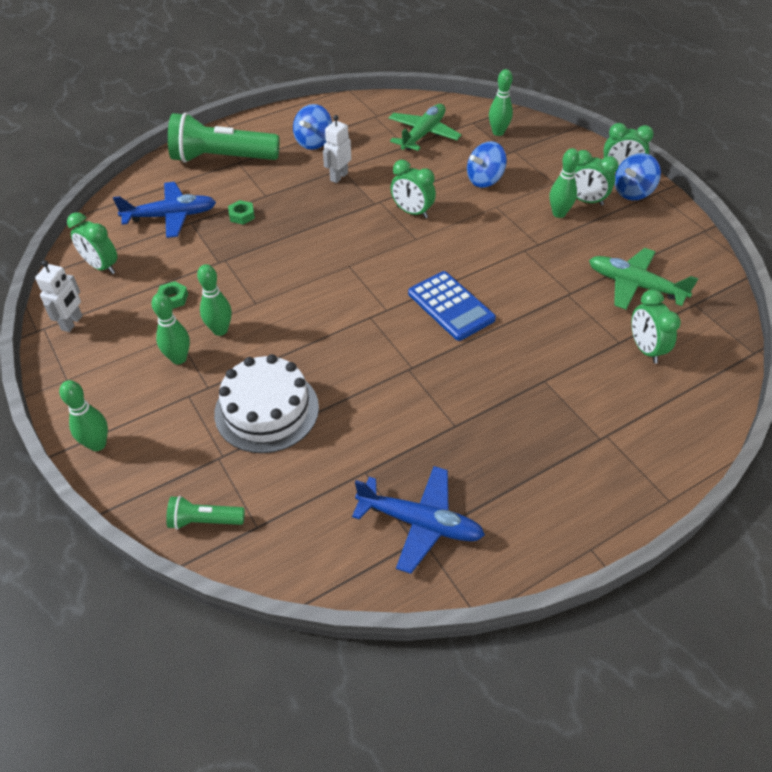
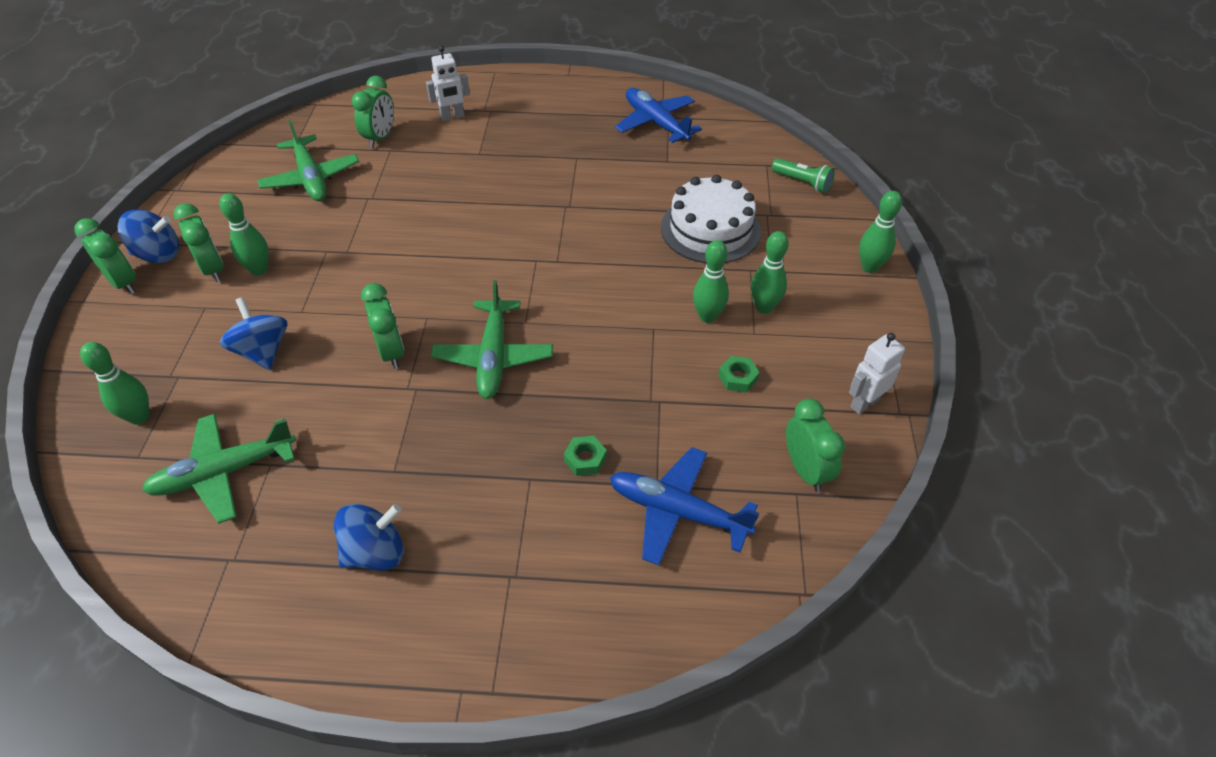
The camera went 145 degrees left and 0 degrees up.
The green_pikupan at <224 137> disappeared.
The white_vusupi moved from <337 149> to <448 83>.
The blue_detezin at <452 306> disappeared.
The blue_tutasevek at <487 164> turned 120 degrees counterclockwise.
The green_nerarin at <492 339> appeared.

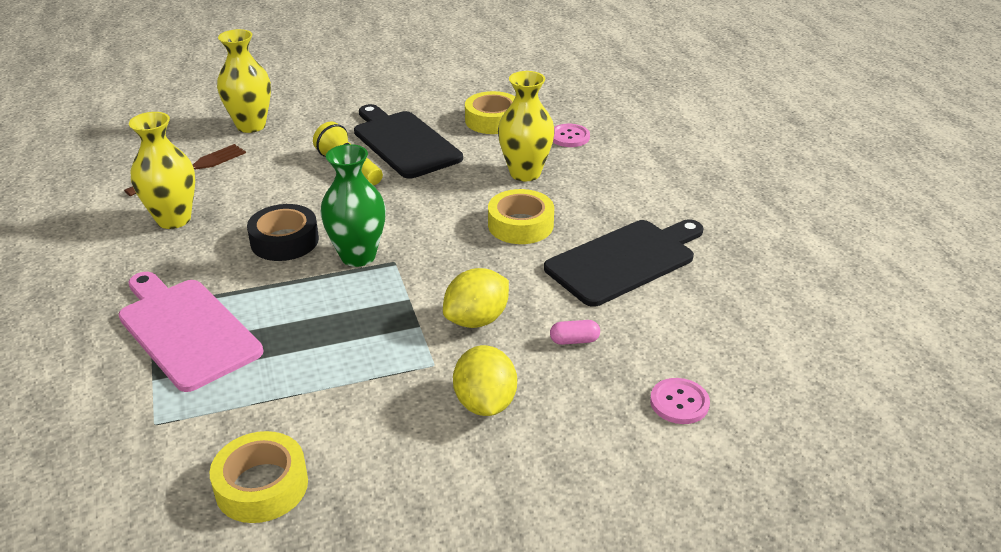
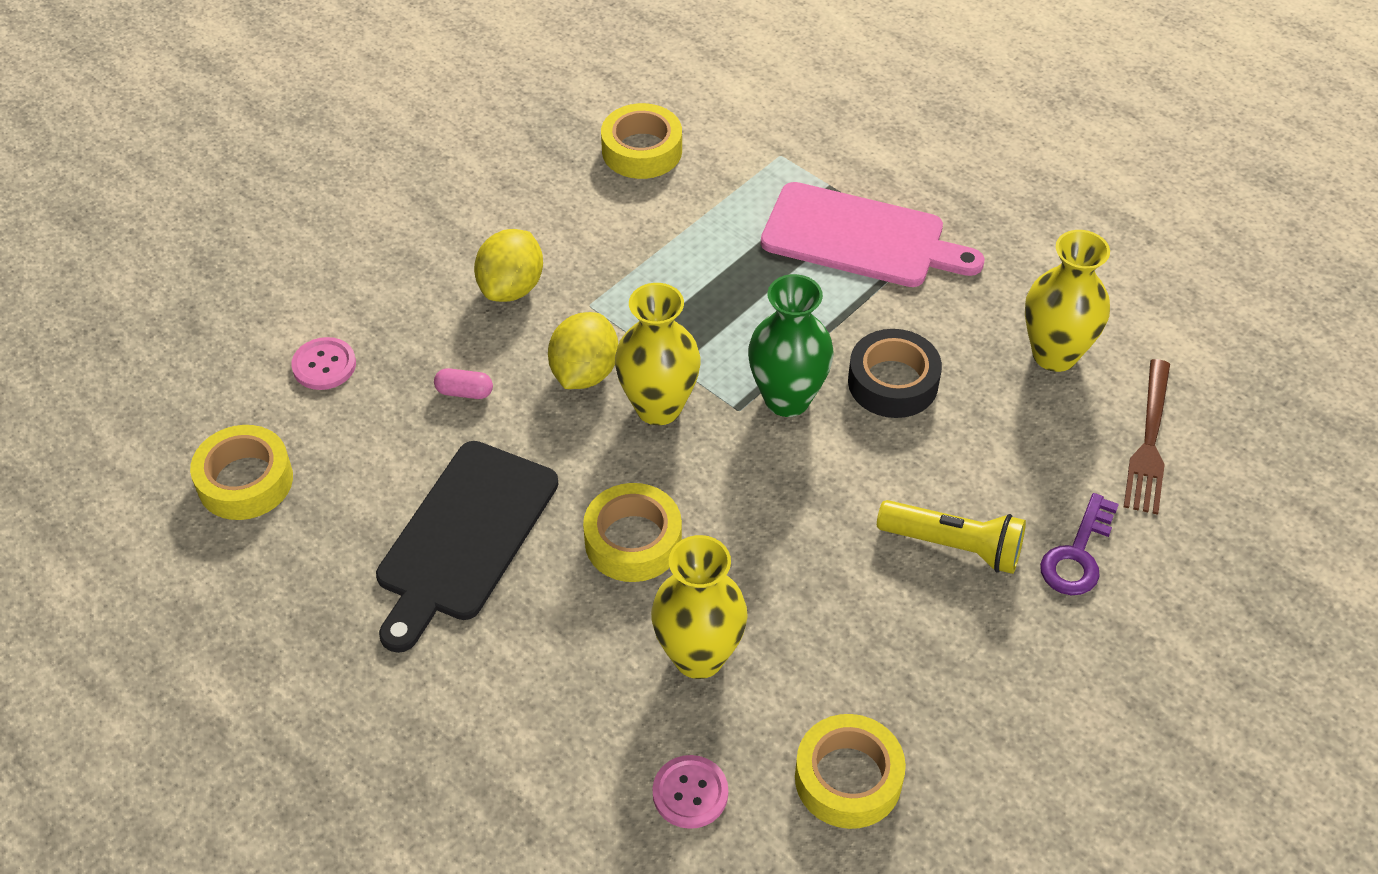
The camera went 150 degrees right and 15 degrees up.
The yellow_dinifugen moved from <244 81> to <658 354>.
The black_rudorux at <408 141> disappeared.
The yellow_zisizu at <485 380> turned 60 degrees clockwise.
The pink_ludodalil at <575 332> turned 45 degrees clockwise.
The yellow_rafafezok at <241 472> appeared.
The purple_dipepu at <1079 544> appeared.

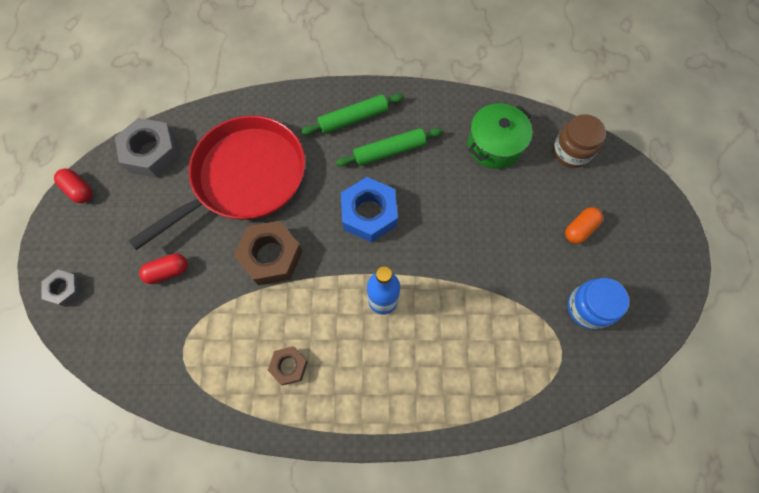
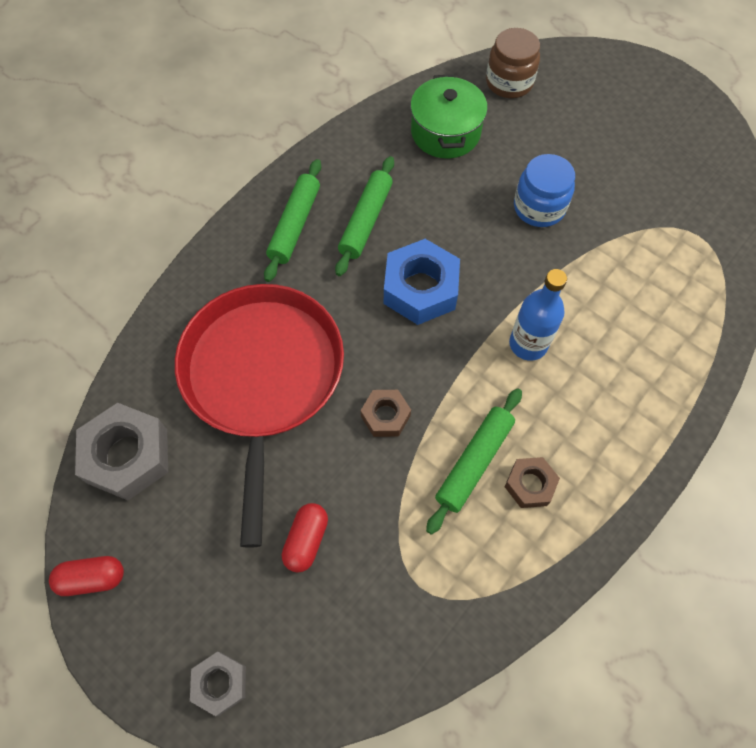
The camera went 50 degrees left and 5 degrees down.
The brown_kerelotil at <268 253> changed to 0.56 times the size.
The orange_ludodalil at <584 225> disappeared.
The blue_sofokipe moved from <598 304> to <544 190>.
The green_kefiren at <474 461> appeared.

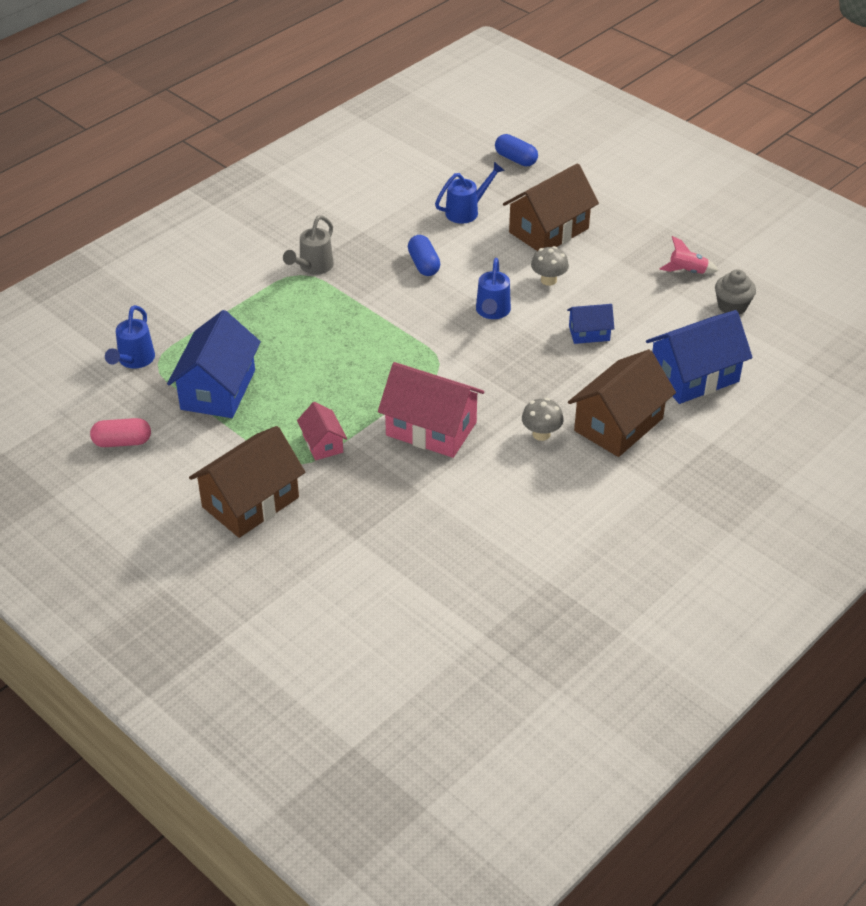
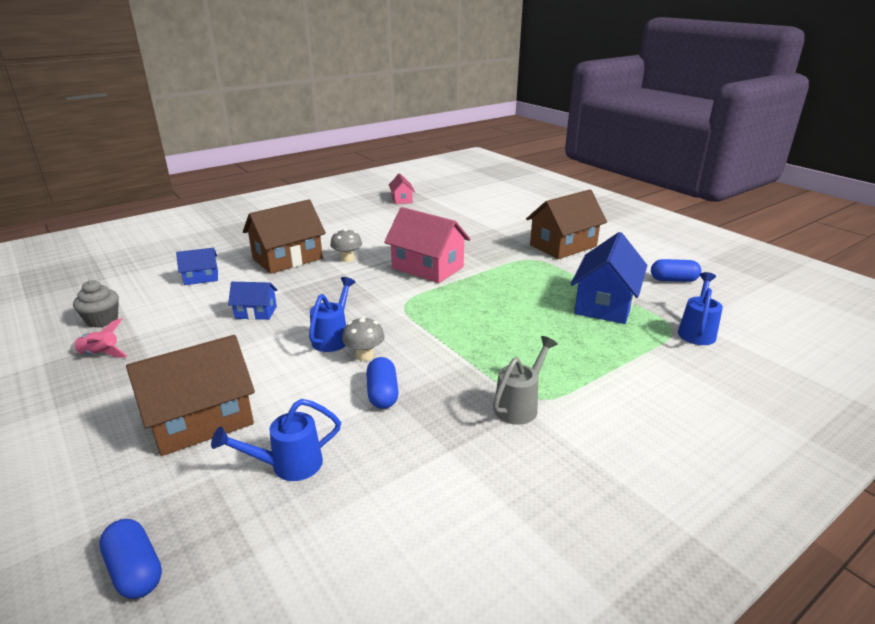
The camera went 170 degrees left and 15 degrees down.
The pink_ludodalil at <120 432> became the blue_ludodalil at <676 270>.
The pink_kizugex moved from <322 431> to <402 188>.
The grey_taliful moved from <550 266> to <363 338>.
The blue_kizugex at <699 357> changed to 0.52 times the size.

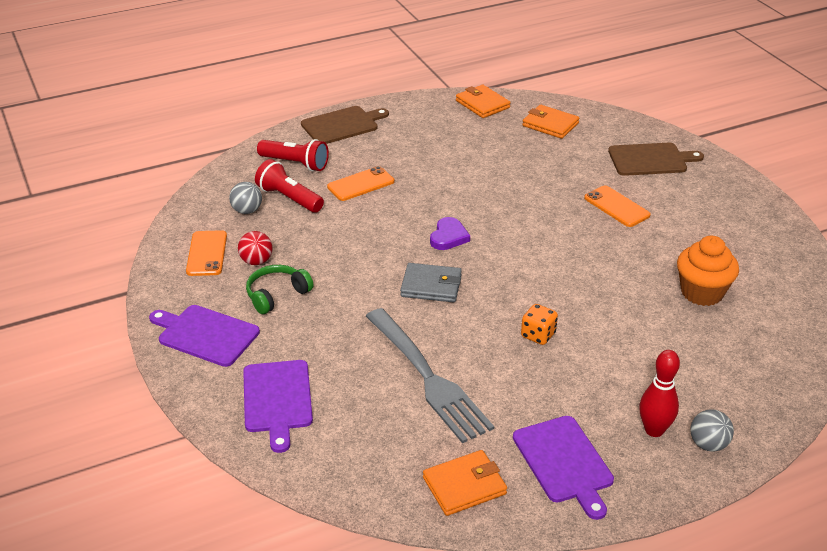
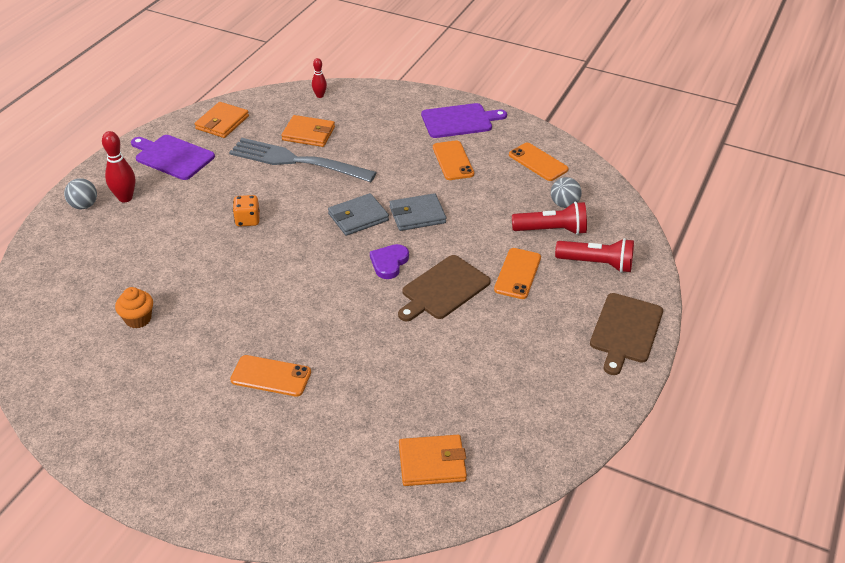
The camera went 140 degrees right and 5 degrees up.
The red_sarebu at <255 248> disappeared.
The purple_rudorux at <278 406> disappeared.
The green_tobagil at <280 289> was replaced by the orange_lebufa at <453 160>.
The red_pikupan at <293 155> turned 150 degrees counterclockwise.
The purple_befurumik at <450 233> turned 45 degrees clockwise.
The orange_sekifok moved from <483 101> to <308 131>.
The brown_rudorux moved from <656 159> to <444 288>.
The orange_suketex at <708 271> changed to 0.62 times the size.
The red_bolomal at <319 78> appeared.
The grey_sekifok at <417 212> appeared.

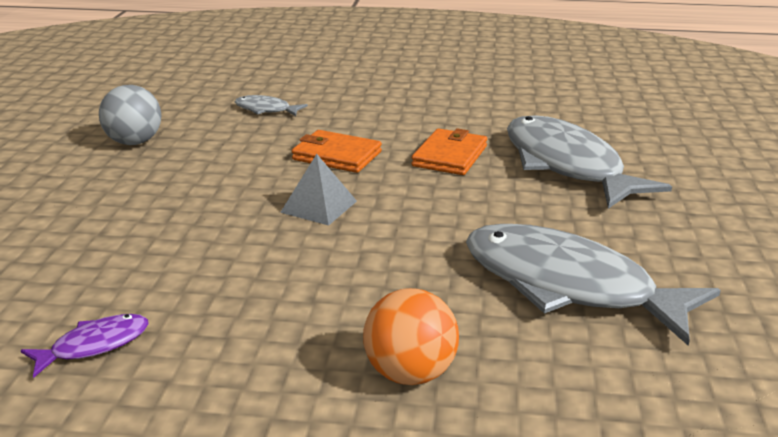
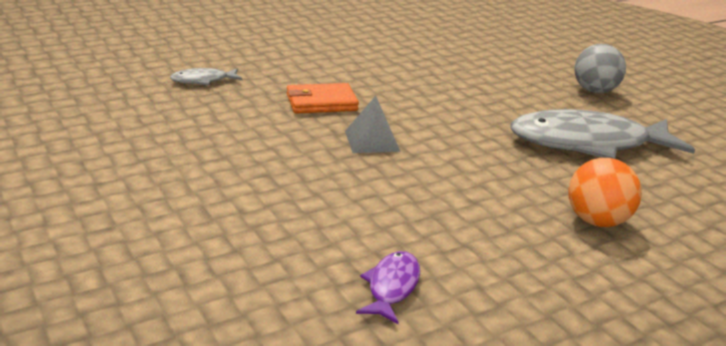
The camera went 40 degrees left and 0 degrees up.
The grey_sarebu moved from <130 115> to <600 68>.
The orange_sekifok at <449 151> disappeared.
The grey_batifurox at <589 162> disappeared.

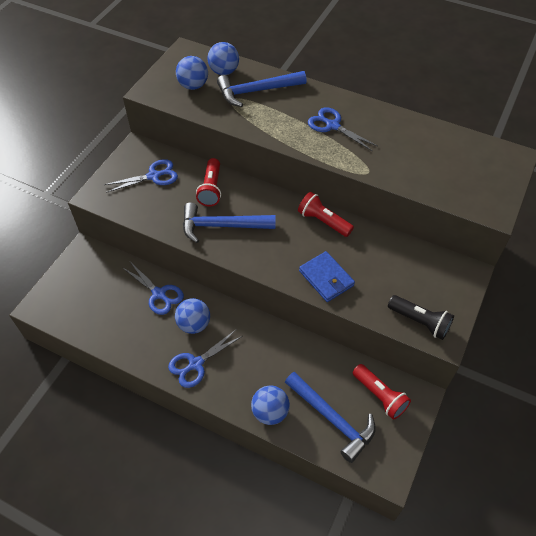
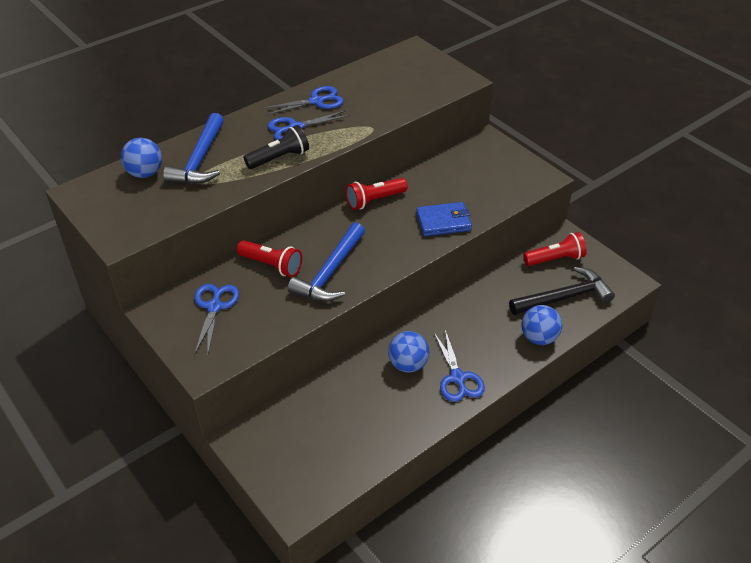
The camera went 65 degrees left and 10 degrees down.
The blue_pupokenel moved from <153 288> to <303 100>.
The blue_sarebu at <192 73> disappeared.
The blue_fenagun at <330 417> became the black_fenagun at <562 291>.
The black_pikupan moved from <421 317> to <276 147>.

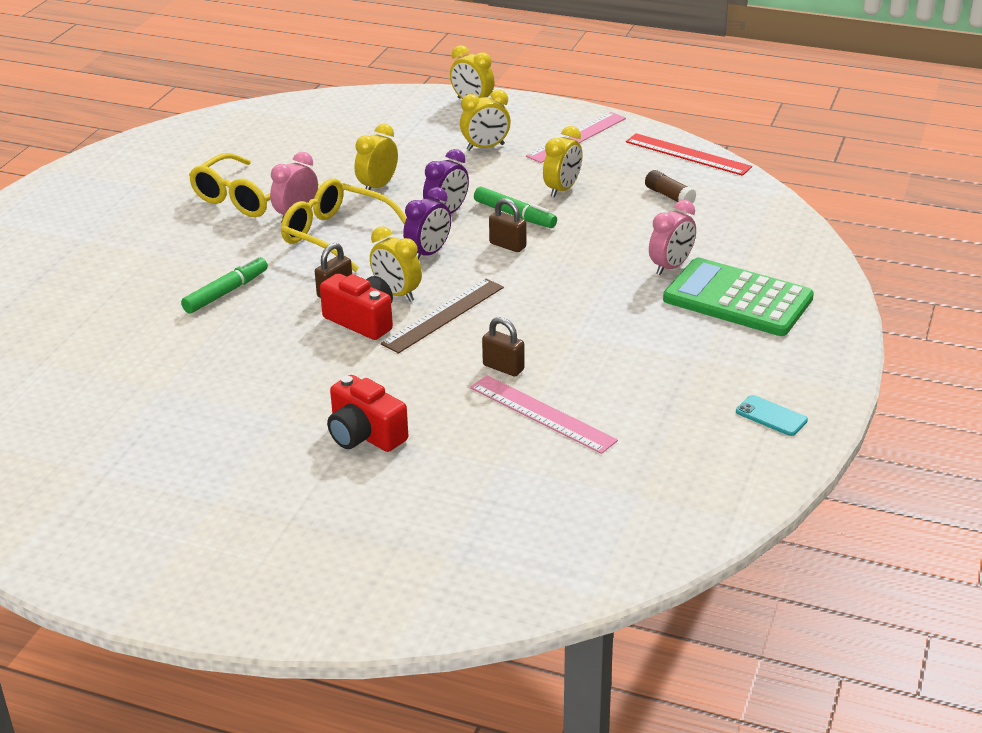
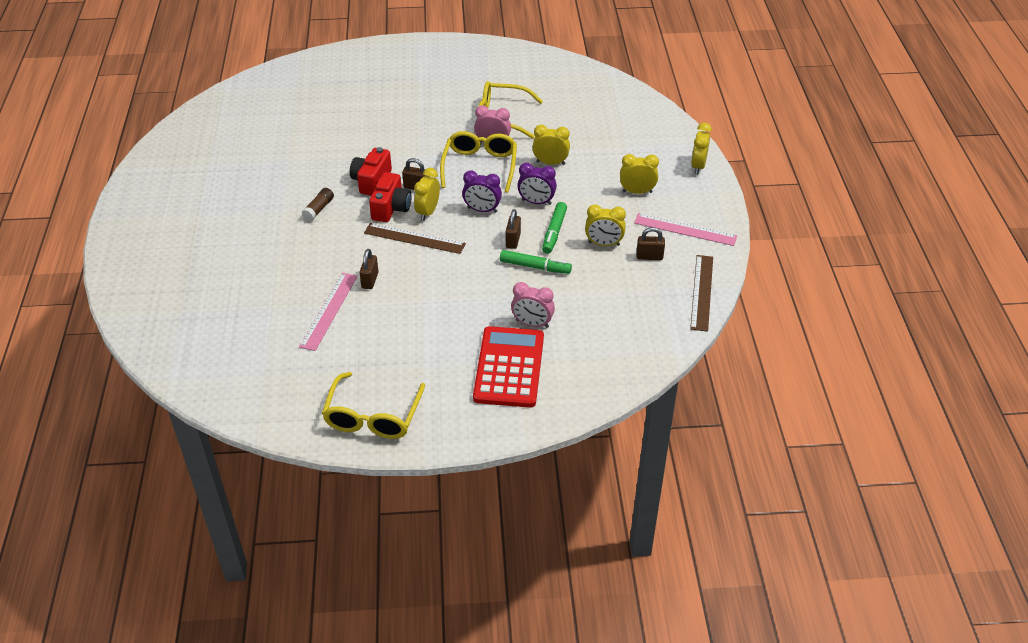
The camera went 65 degrees right and 10 degrees up.
The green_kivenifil moved from <224 285> to <536 262>.
The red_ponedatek moved from <367 413> to <371 171>.
The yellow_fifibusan at <485 120> turned 135 degrees clockwise.
The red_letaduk at <689 154> became the brown_letaduk at <701 293>.
The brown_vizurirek moved from <670 186> to <318 204>.
The green_detezin at <738 297> became the red_detezin at <508 367>.
The turquoise_lebufa at <772 415> was replaced by the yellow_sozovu at <373 405>.
The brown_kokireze at <650 243> appeared.

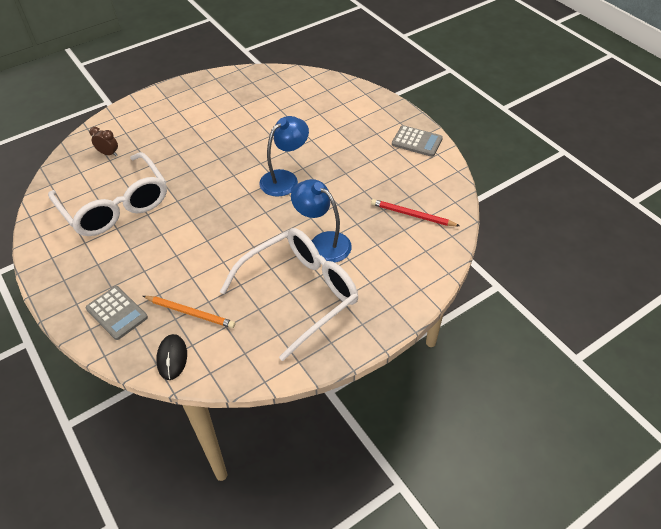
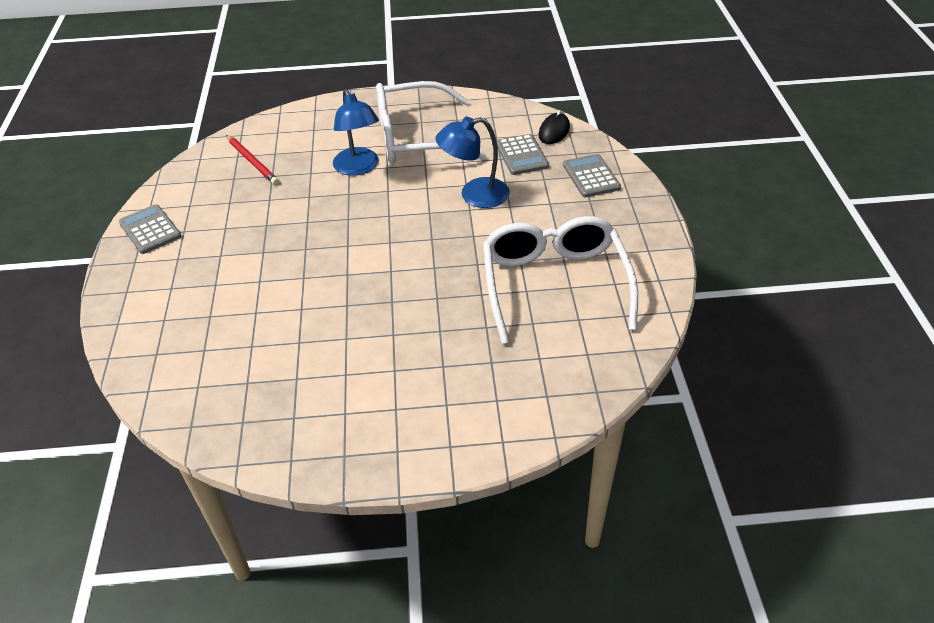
The camera went 150 degrees left and 5 degrees down.
The brown_fifibusan at <103 141> disappeared.
The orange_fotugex at <189 312> was replaced by the grey_detezin at <523 154>.
The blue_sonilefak moved from <284 156> to <472 162>.

